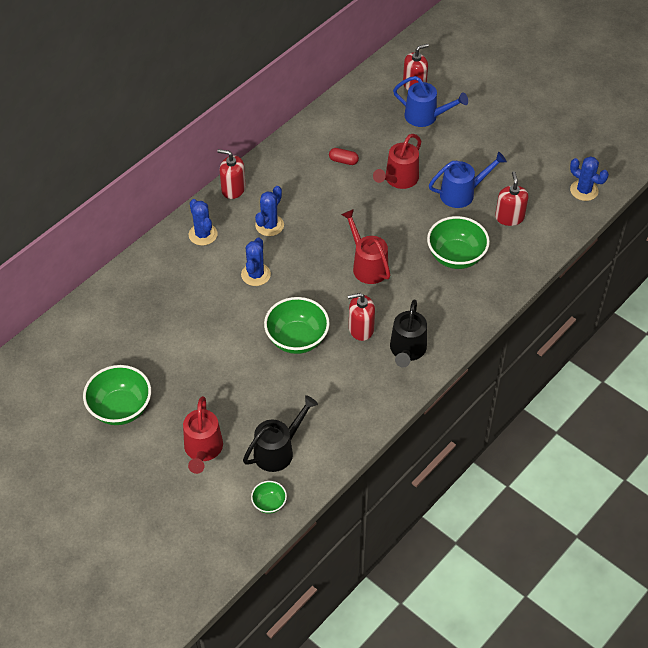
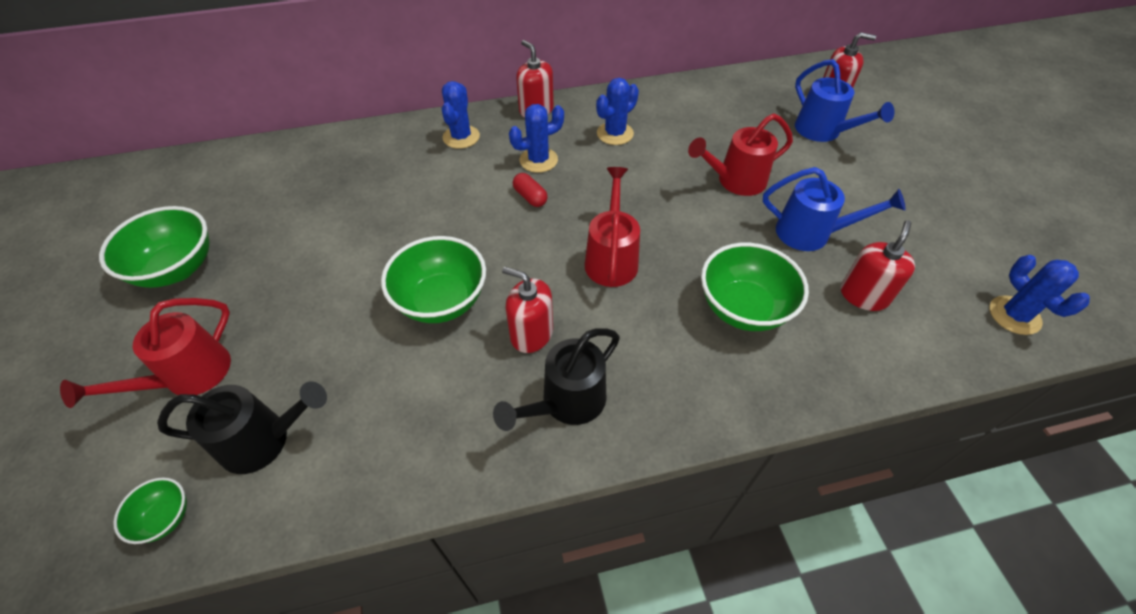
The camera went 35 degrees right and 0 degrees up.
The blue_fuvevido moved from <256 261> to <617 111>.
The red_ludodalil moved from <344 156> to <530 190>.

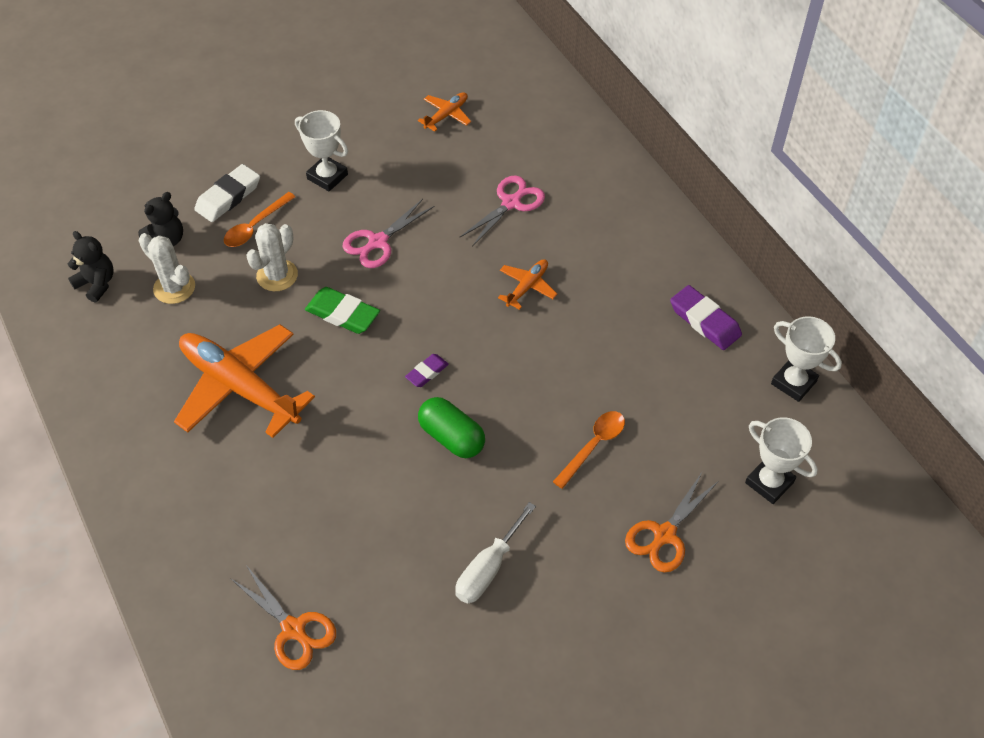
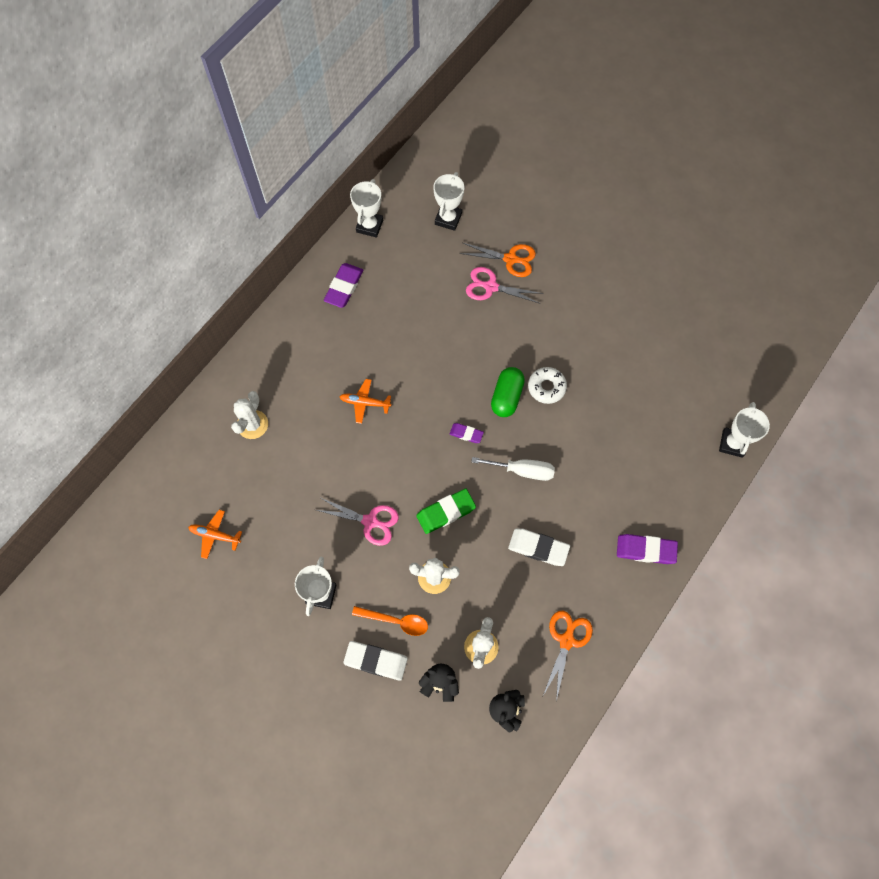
The camera went 115 degrees left and 15 degrees up.
The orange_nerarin at <244 381> was replaced by the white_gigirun at <539 547>.
The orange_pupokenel moved from <283 617> to <568 656>.
The green_gigirun at <342 310> turned 60 degrees clockwise.
The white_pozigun moved from <495 552> to <513 469>.
The pink_pupokenel moved from <502 211> to <504 285>.
The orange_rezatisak at <589 450> disappeared.
The white_fuvevido at <249 415> appeared.
The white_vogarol at <547 385> appeared.
The purple_gigirun at <647 549> appeared.
The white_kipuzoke at <744 430> appeared.

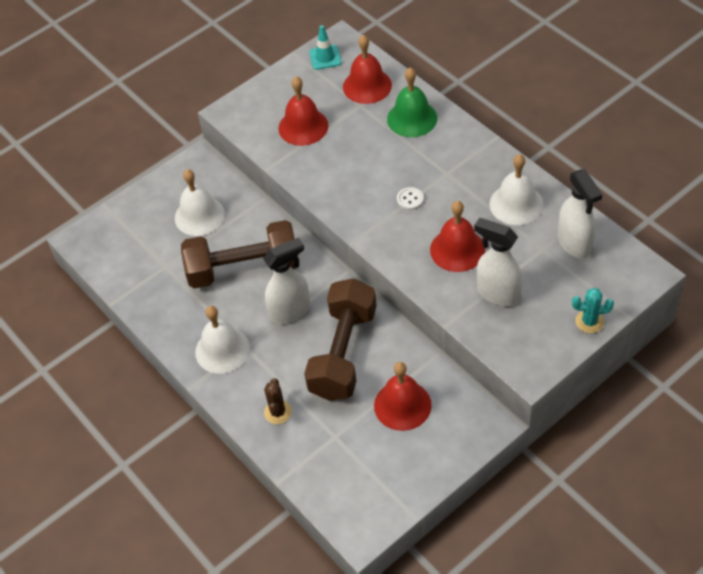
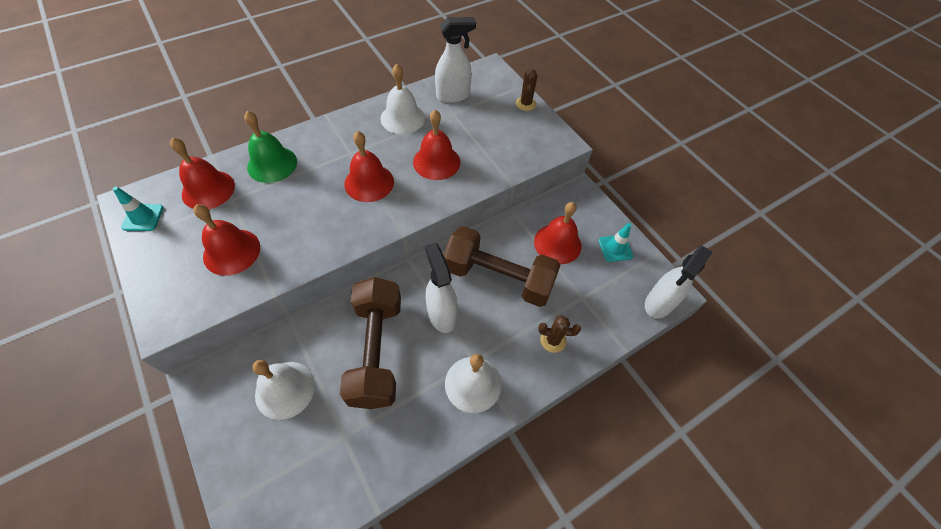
The camera went 90 degrees left and 5 degrees up.
The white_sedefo at <410 198> was replaced by the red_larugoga at <369 166>.
The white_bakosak moved from <498 262> to <679 282>.
The turquoise_fuvevido at <593 310> became the brown_fuvevido at <526 90>.
The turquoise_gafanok at <616 242> appeared.

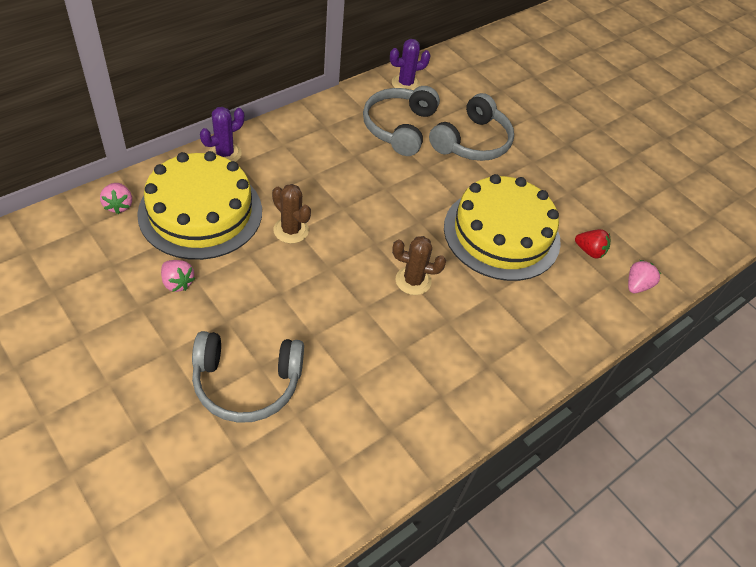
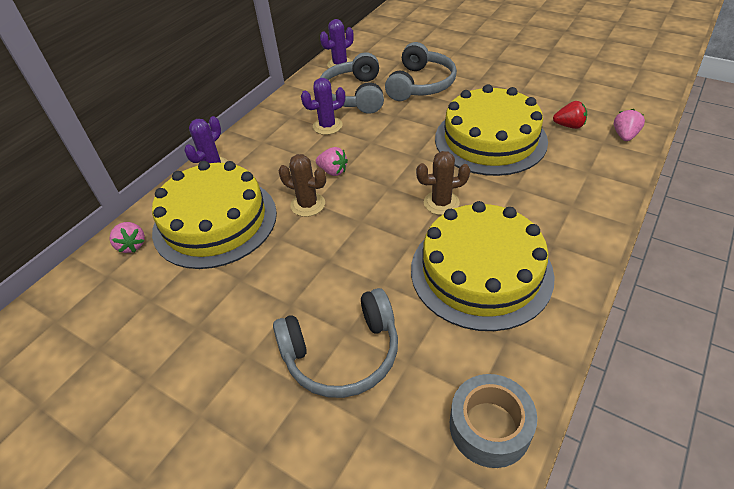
The camera went 10 degrees left and 5 degrees down.
The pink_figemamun moved from <178 276> to <332 161>.
The purple_fuvevido at <323 106> appeared.
The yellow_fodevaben at <483 266> appeared.
The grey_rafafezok at <493 421> appeared.

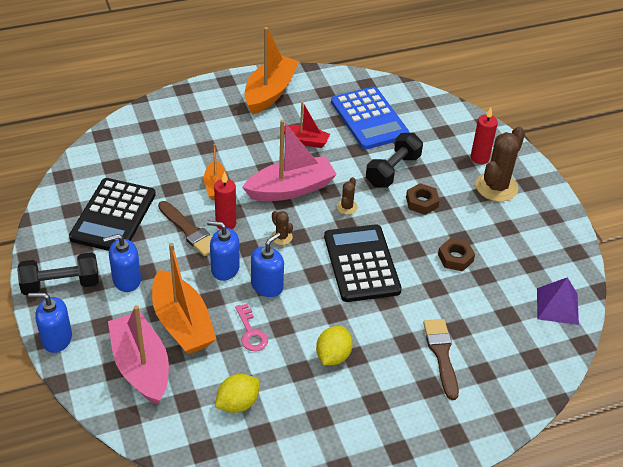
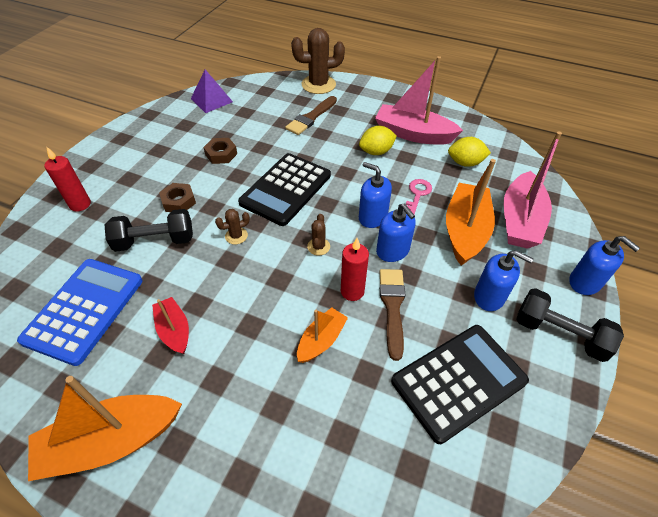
The camera went 135 degrees left and 5 degrees up.
The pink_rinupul moved from <289 160> to <419 100>.
The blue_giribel at <267 264> turned 45 degrees clockwise.
The brown_fuvevido moved from <500 164> to <318 61>.

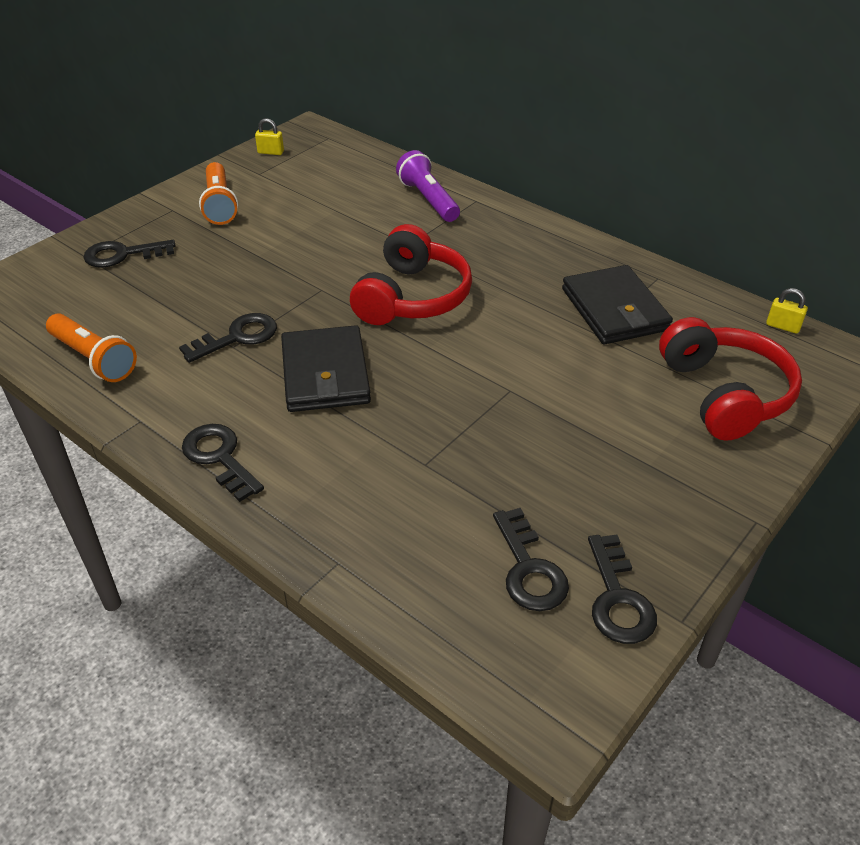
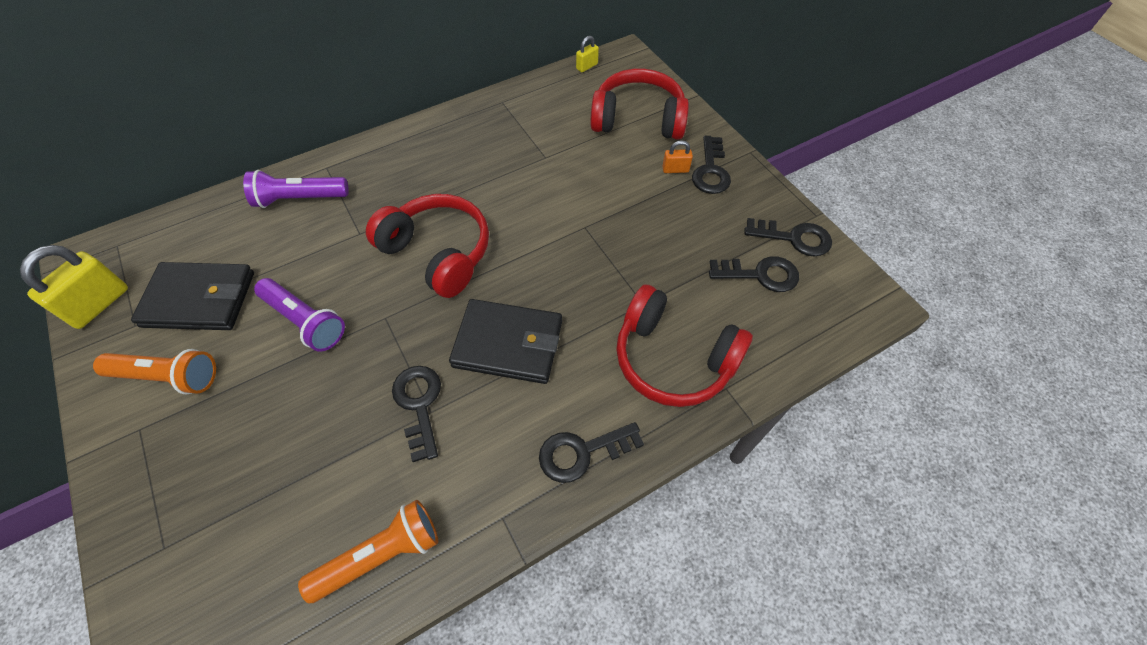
The camera went 70 degrees left and 15 degrees up.
The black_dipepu moved from <129 254> to <711 165>.
The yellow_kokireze at <269 136> changed to 1.95 times the size.
The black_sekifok moved from <617 304> to <192 296>.
The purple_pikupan at <299 315> appeared.
The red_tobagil at <684 346> appeared.
The orange_kokireze at <678 156> appeared.

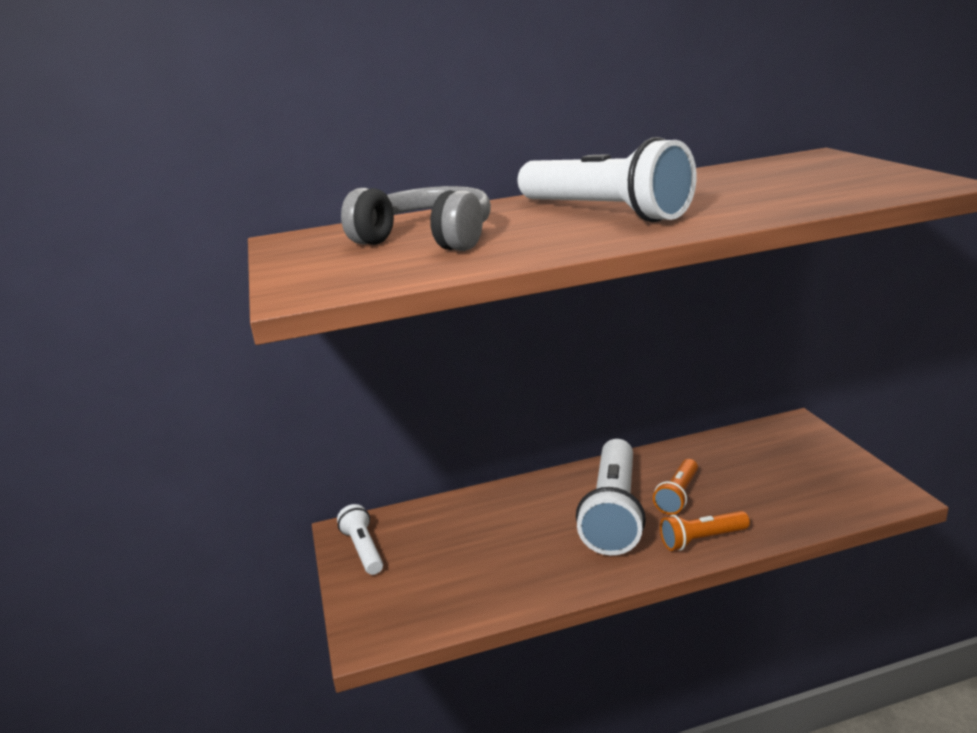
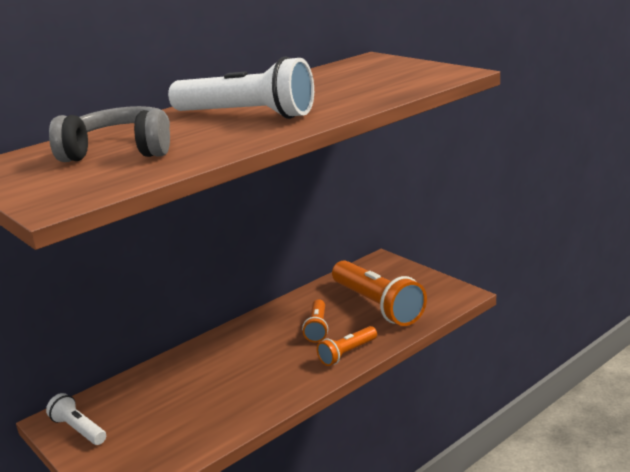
The camera went 25 degrees left and 0 degrees up.
The white_pikupan at <611 497> disappeared.
The orange_pikupan at <379 293> appeared.

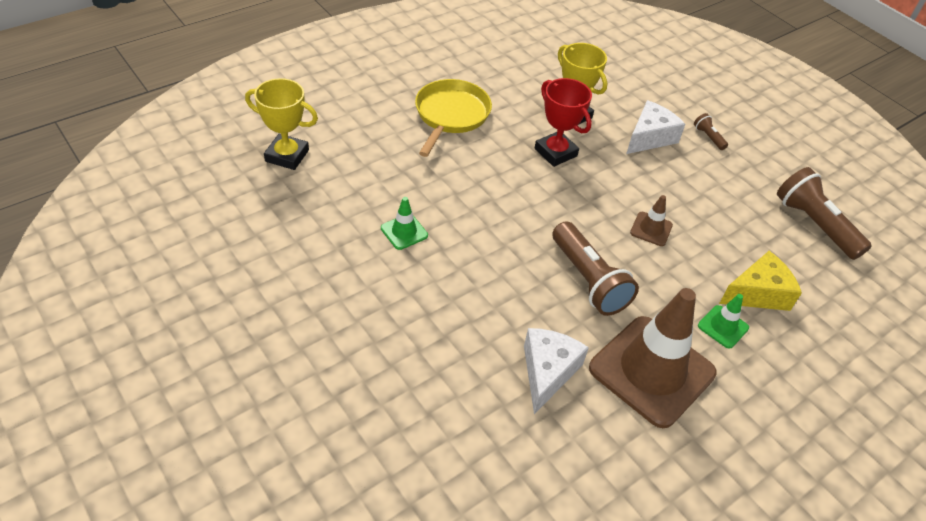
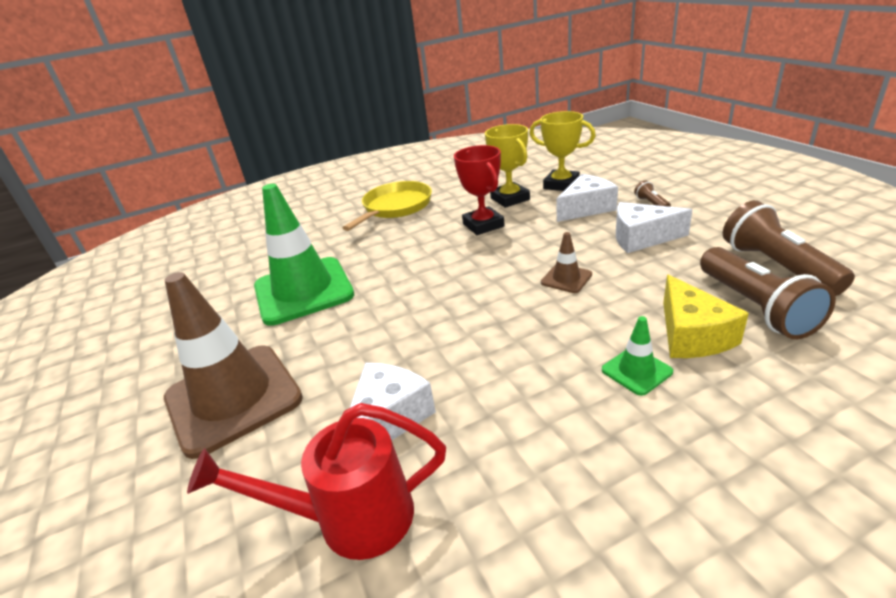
The camera went 20 degrees right and 15 degrees down.
The yellow_kipuzoke moved from <281 124> to <562 151>.
The green_gafanok at <404 223> changed to 2.35 times the size.
The brown_pikupan moved from <595 268> to <768 293>.
The brown_gafanok moved from <653 358> to <233 365>.
The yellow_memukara at <760 281> turned 90 degrees clockwise.
The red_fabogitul at <316 481> appeared.
The white_memukara at <654 227> appeared.

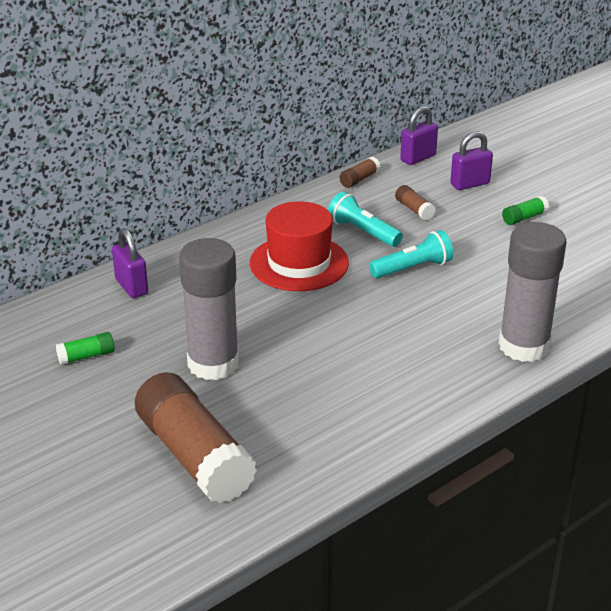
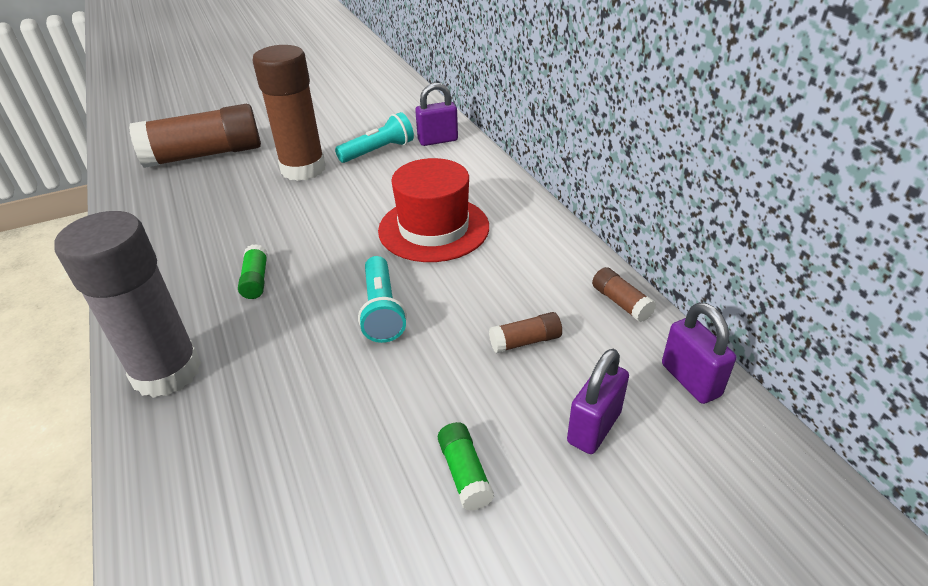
The camera went 105 degrees right and 5 degrees up.
The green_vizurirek moved from <85 348> to <253 271>.
The grey_vizurirek at <209 309> became the brown_vizurirek at <289 113>.
The turquoise_pikupan moved from <365 219> to <374 137>.
The purple_kokireze at <471 160> turned 45 degrees clockwise.

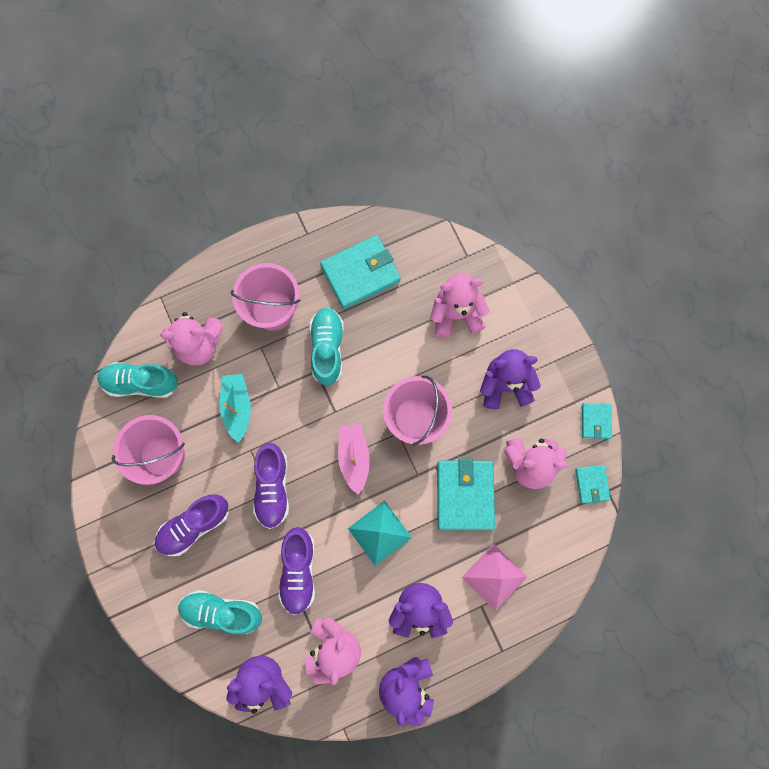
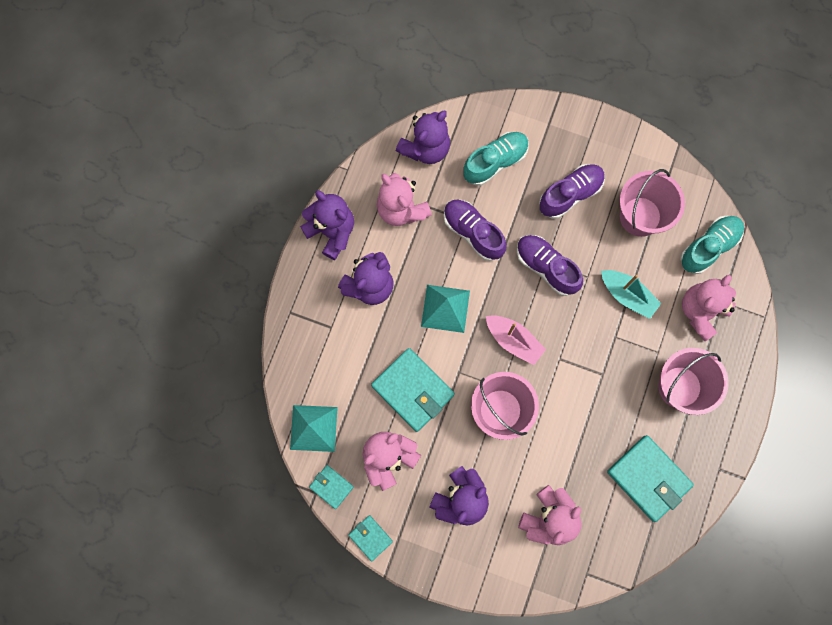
The camera went 135 degrees right and 0 degrees up.
The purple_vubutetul at <191 525> turned 45 degrees clockwise.
The turquoise_vubutetul at <327 346> disappeared.
The turquoise_sekifok at <360 272> turned 60 degrees counterclockwise.
The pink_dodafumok at <494 577> disappeared.
The turquoise_dodafumok at <314 428> appeared.

